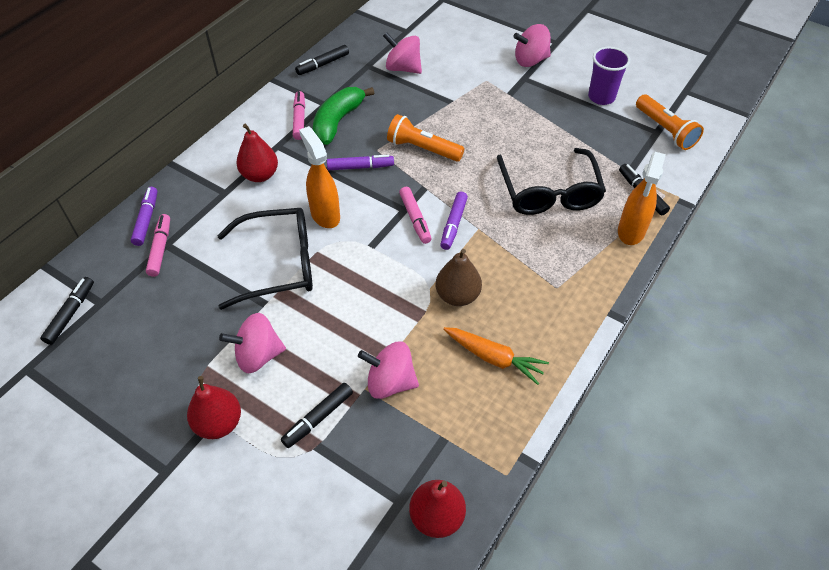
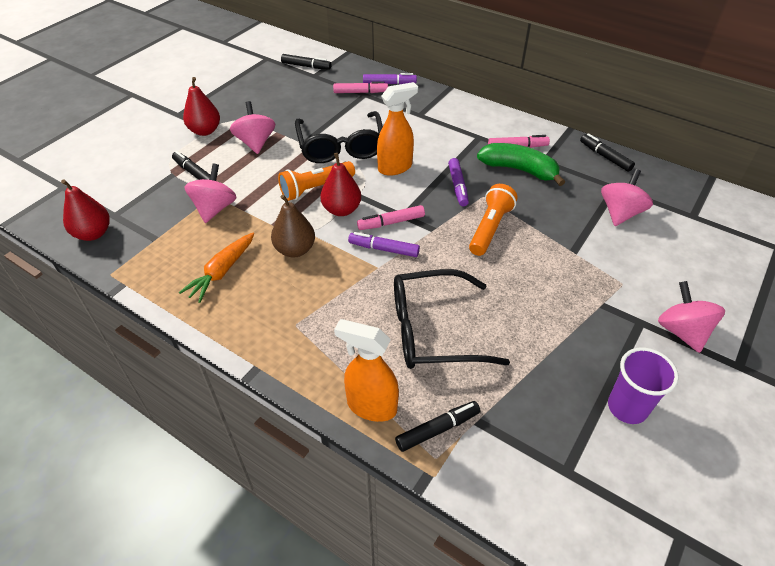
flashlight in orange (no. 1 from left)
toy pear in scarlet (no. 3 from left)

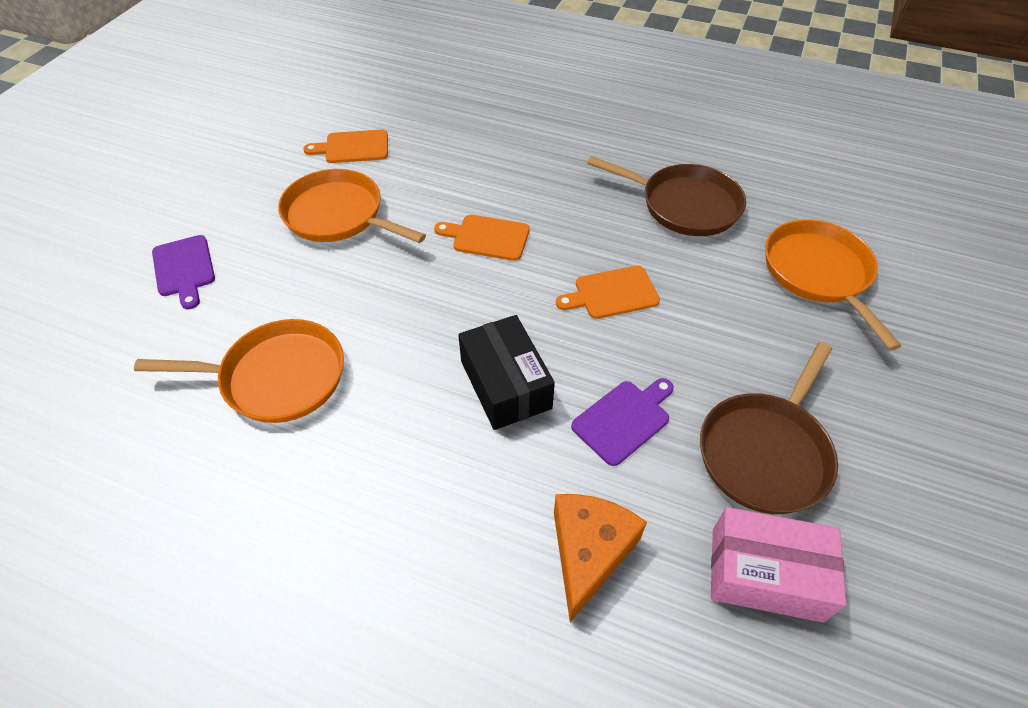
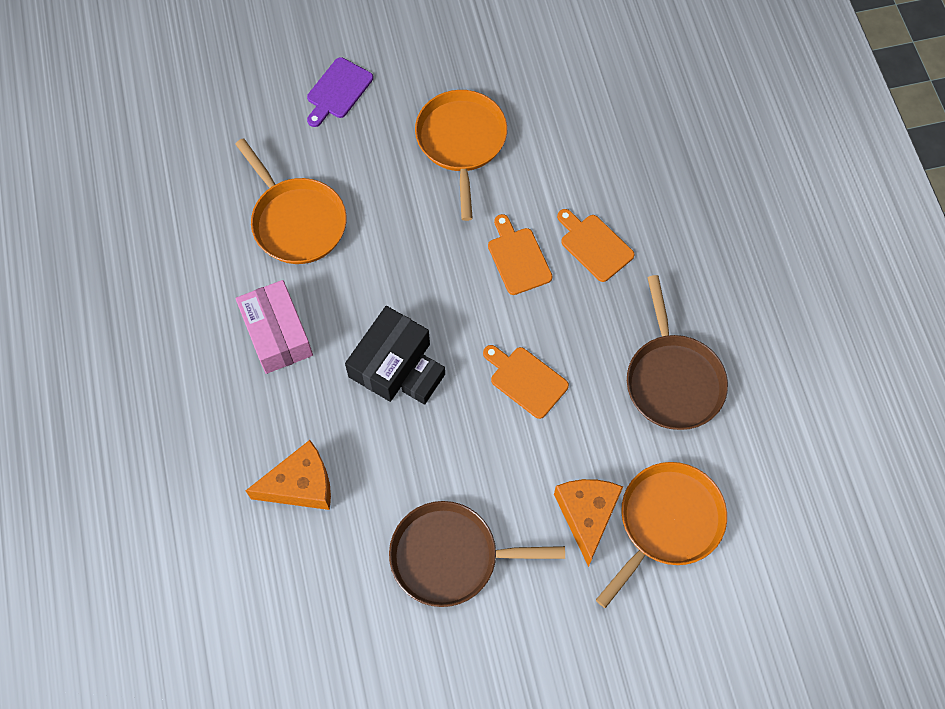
box in rosy
box in ebony (no. 2 from left)
cheese wedge in orange (no. 2 from left)
chopping board in orange (no. 3 from left)
chopping board in royal purple (no. 2 from left in the first image)

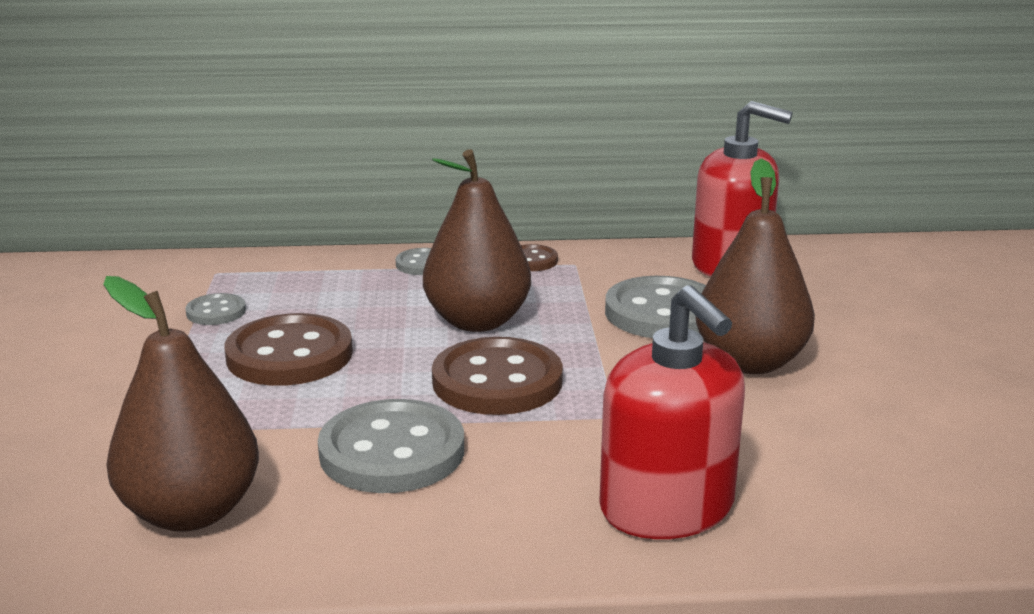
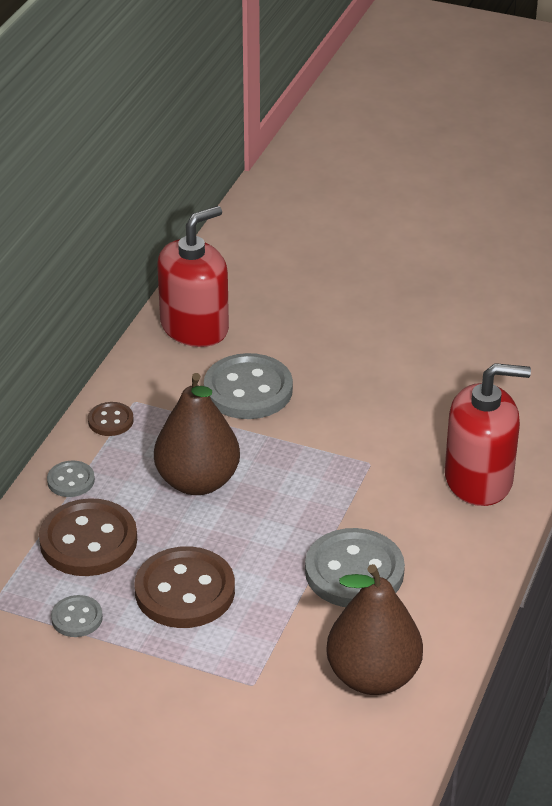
shirt button in dark brown (no. 1 from left)
toy pear in dark brown (no. 3 from left in the first image)

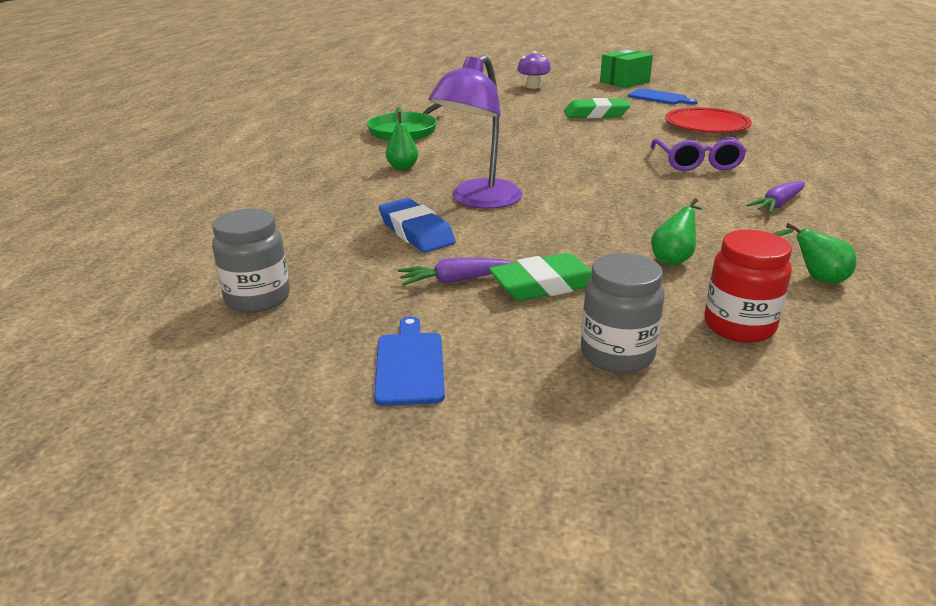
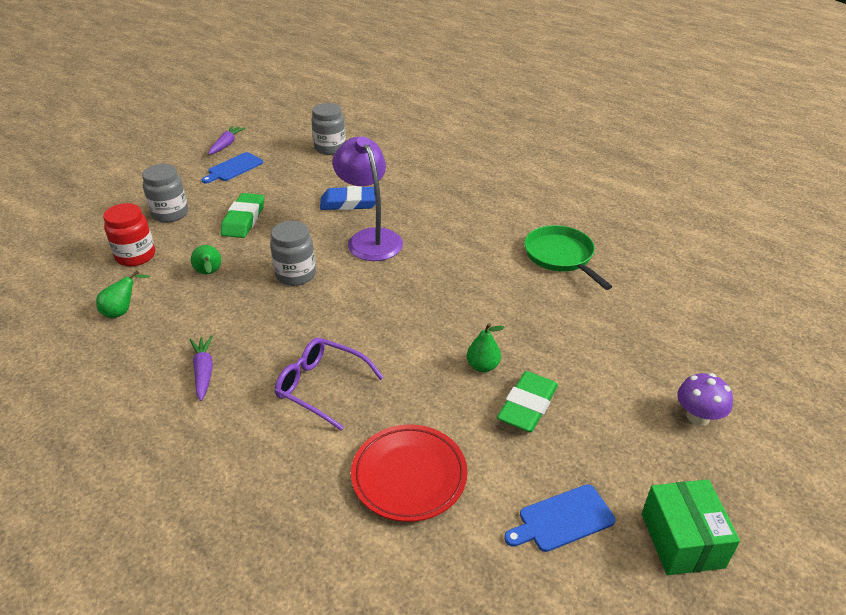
chopping board in cobalt (no. 1 from left)
root vegetable in royal purple (no. 2 from left)
preserve jar in grey (no. 2 from left)
toy pear in emerald (no. 3 from left)

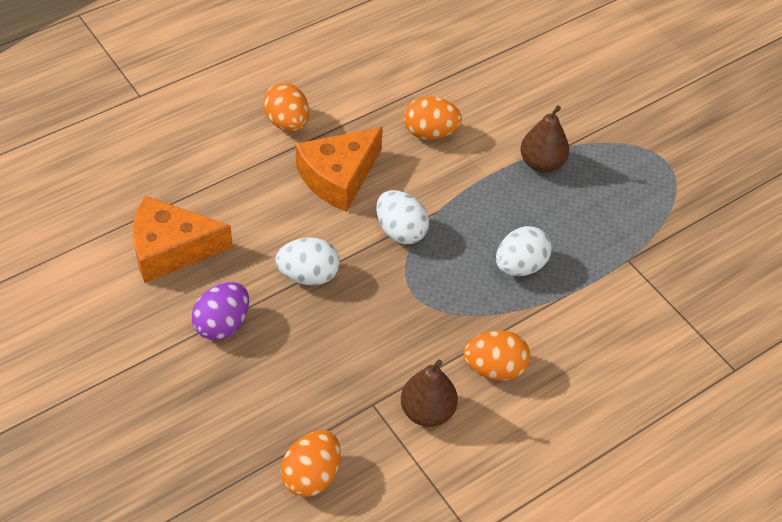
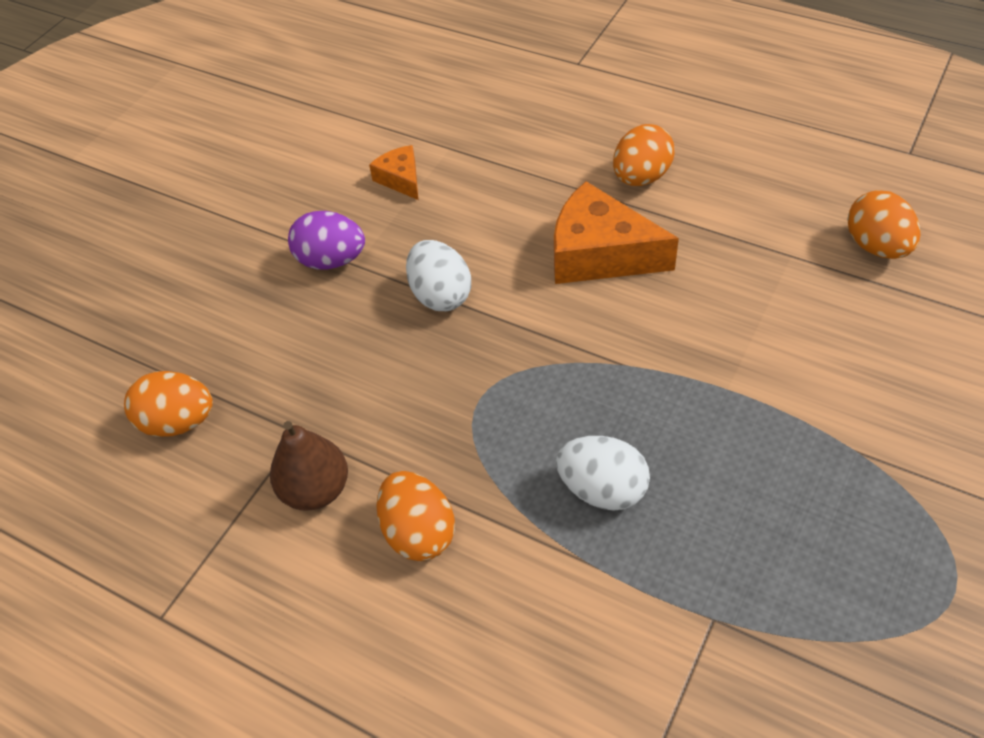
cheese wedge in orange (no. 1 from left)
egg in orange (no. 4 from left)
egg in snow-white (no. 2 from left in the first image)
toy pear in dark brown (no. 2 from left in the first image)

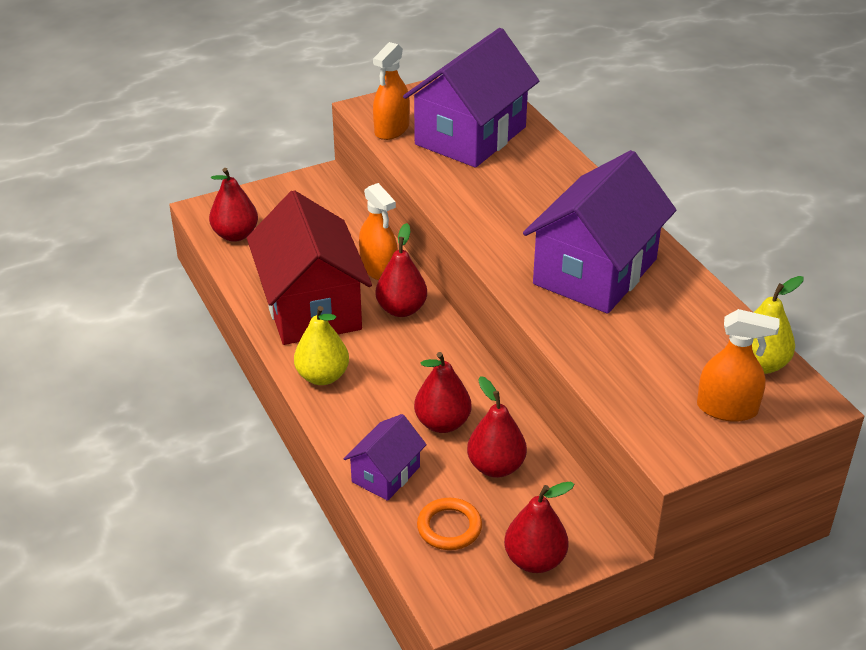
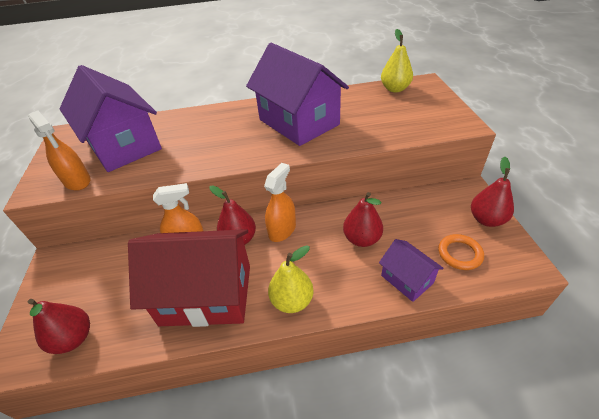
spray bottle in orange (no. 3 from left)
toy pear in scarlet (no. 4 from left in the first image)

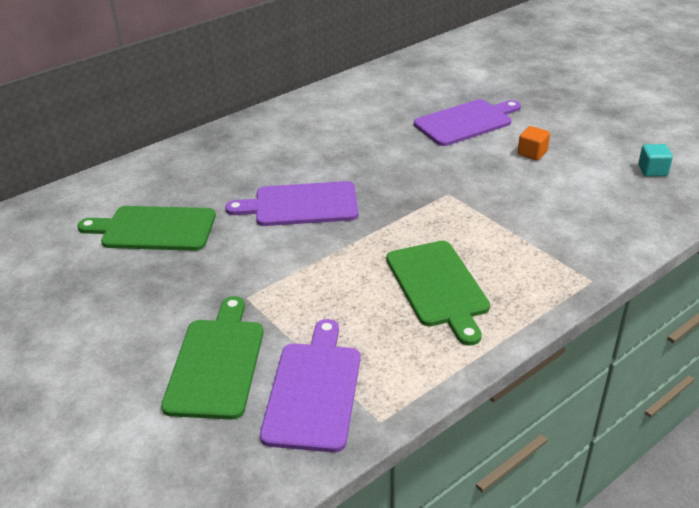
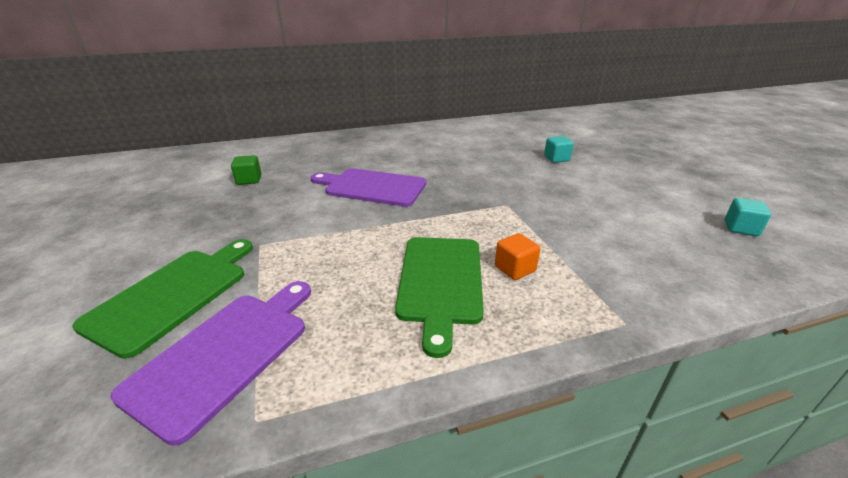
block in emerald
block in orange
block in aqua (no. 1 from left)

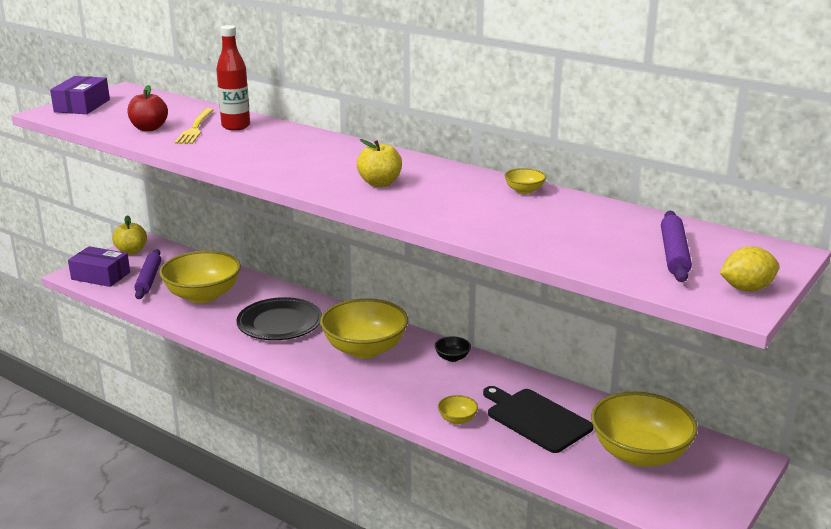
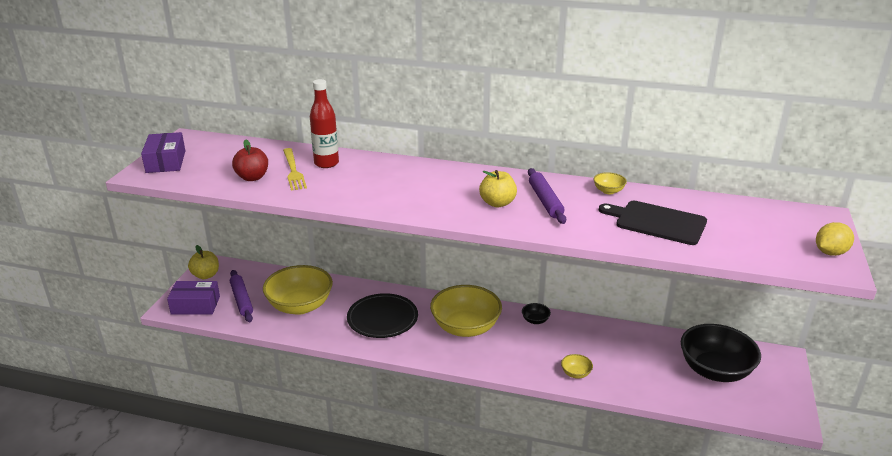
dough roller in royal purple (no. 2 from left)
chopping board in ebony
deep dish in ebony (no. 2 from left)

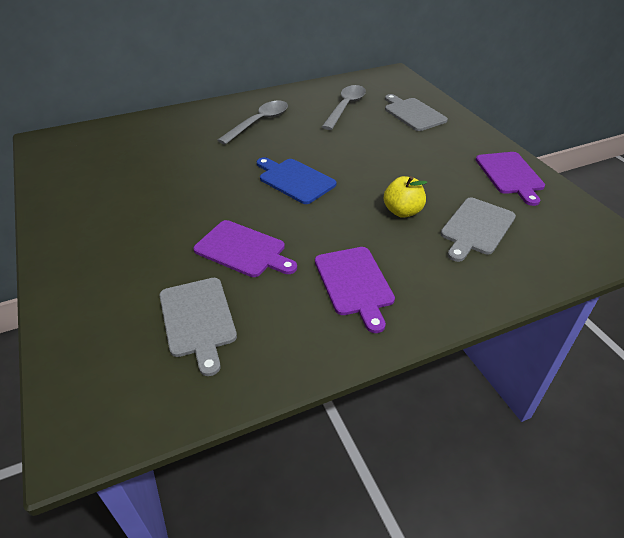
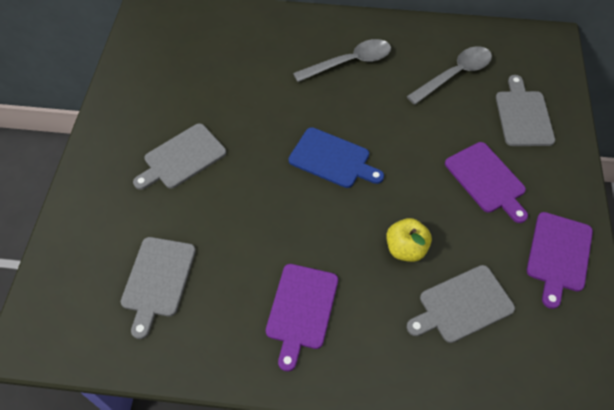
chopping board in grey (no. 2 from left)
chopping board in cobalt
chopping board in royal purple (no. 2 from left)

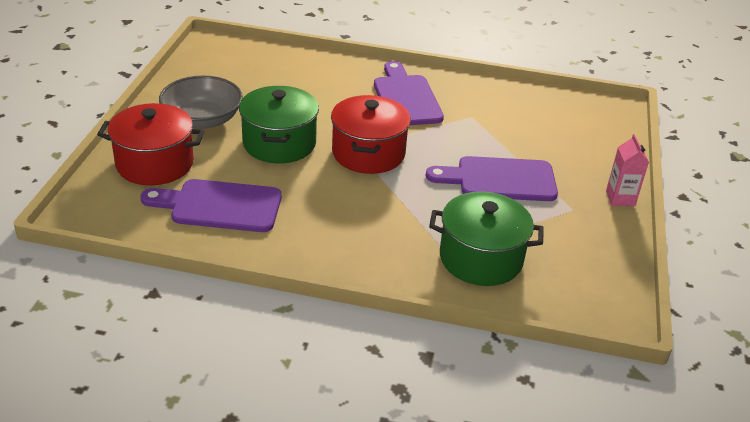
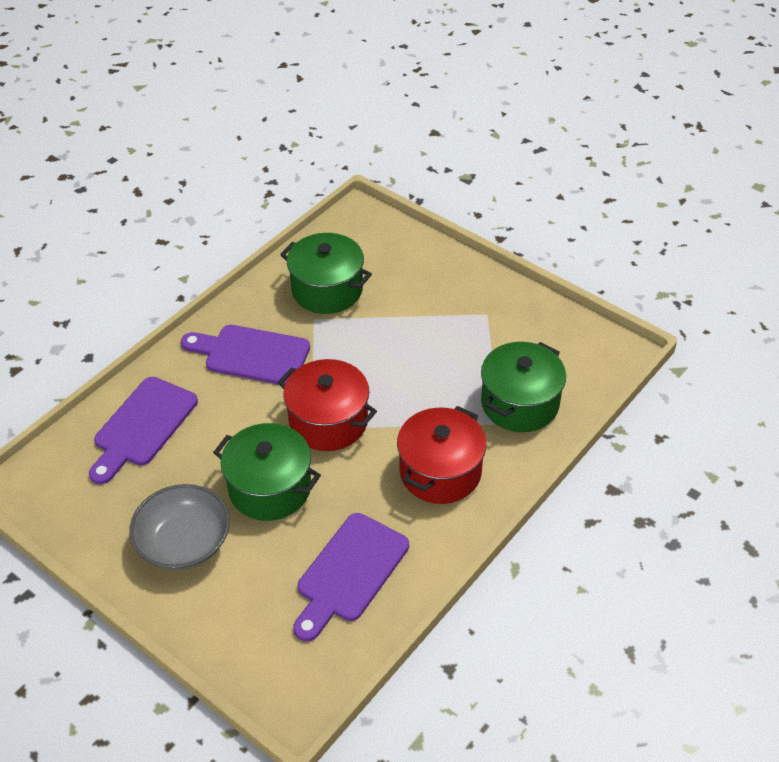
chopping board in royal purple (no. 1 from left)
stockpot in emerald (no. 2 from left)
stockpot in scarlet (no. 2 from left)
milk carton in rosy

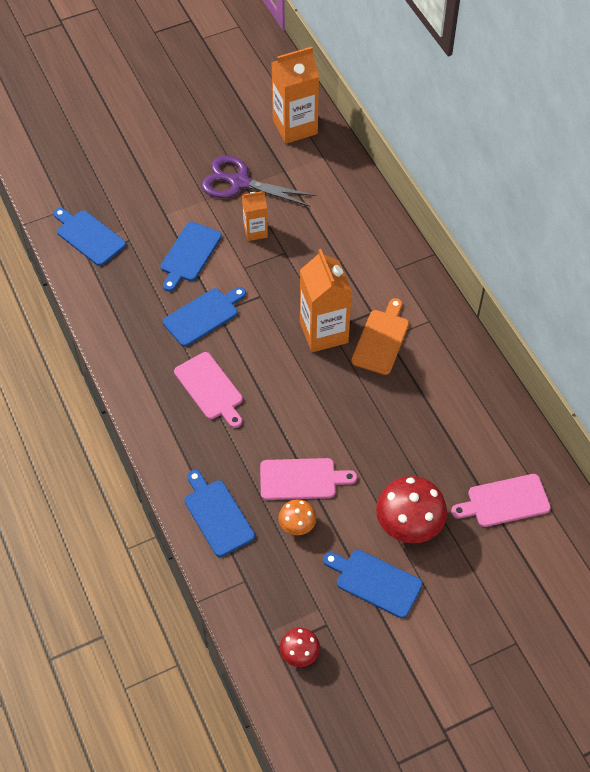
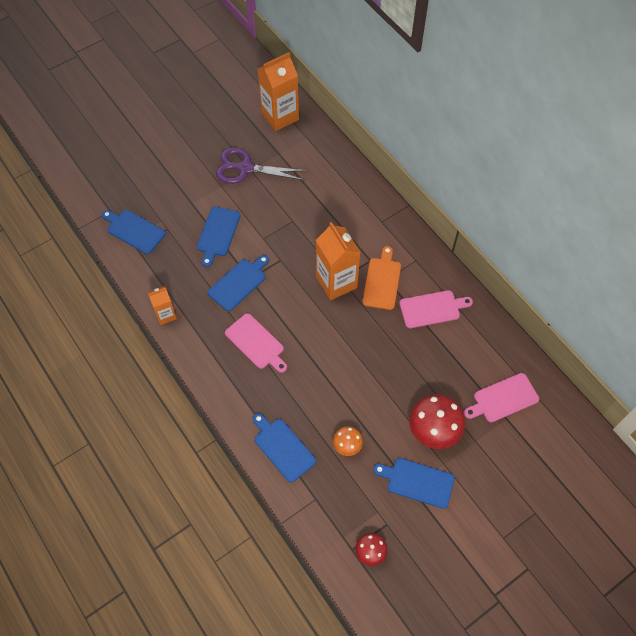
milk carton in orange (no. 1 from left)
chopping board in rosy (no. 2 from left)

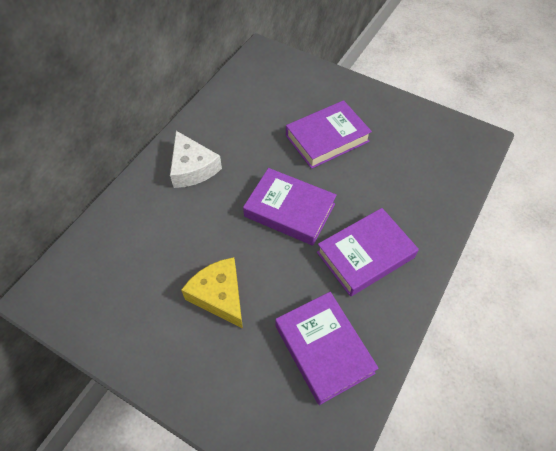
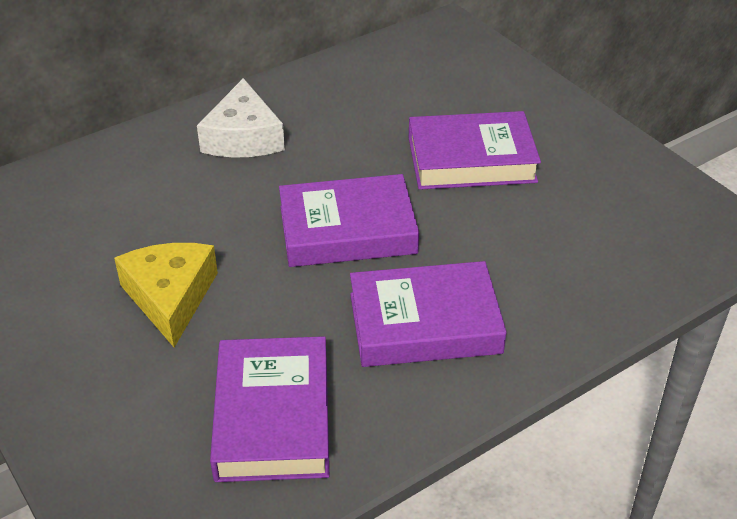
hardback in royal purple (no. 2 from left)

